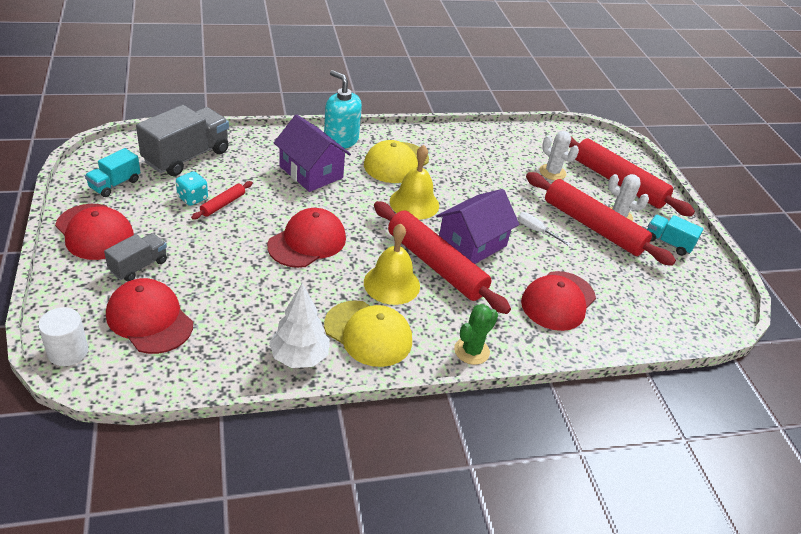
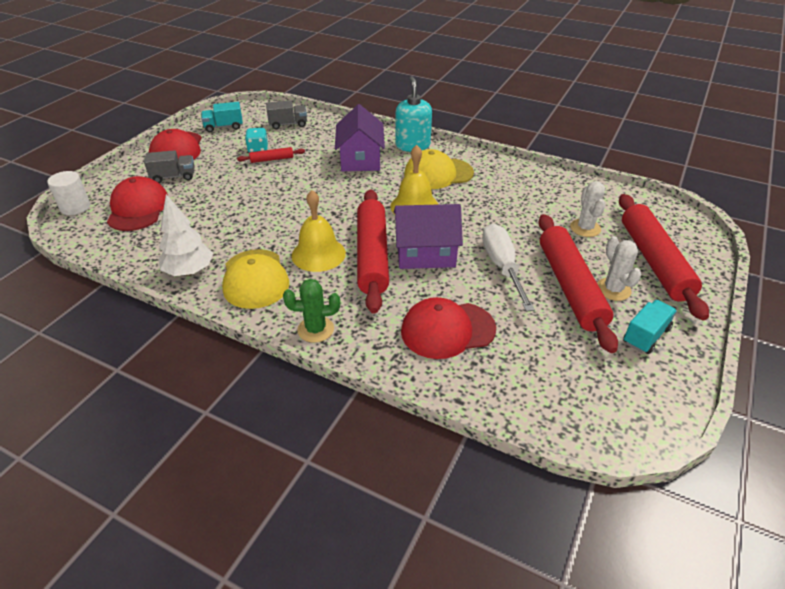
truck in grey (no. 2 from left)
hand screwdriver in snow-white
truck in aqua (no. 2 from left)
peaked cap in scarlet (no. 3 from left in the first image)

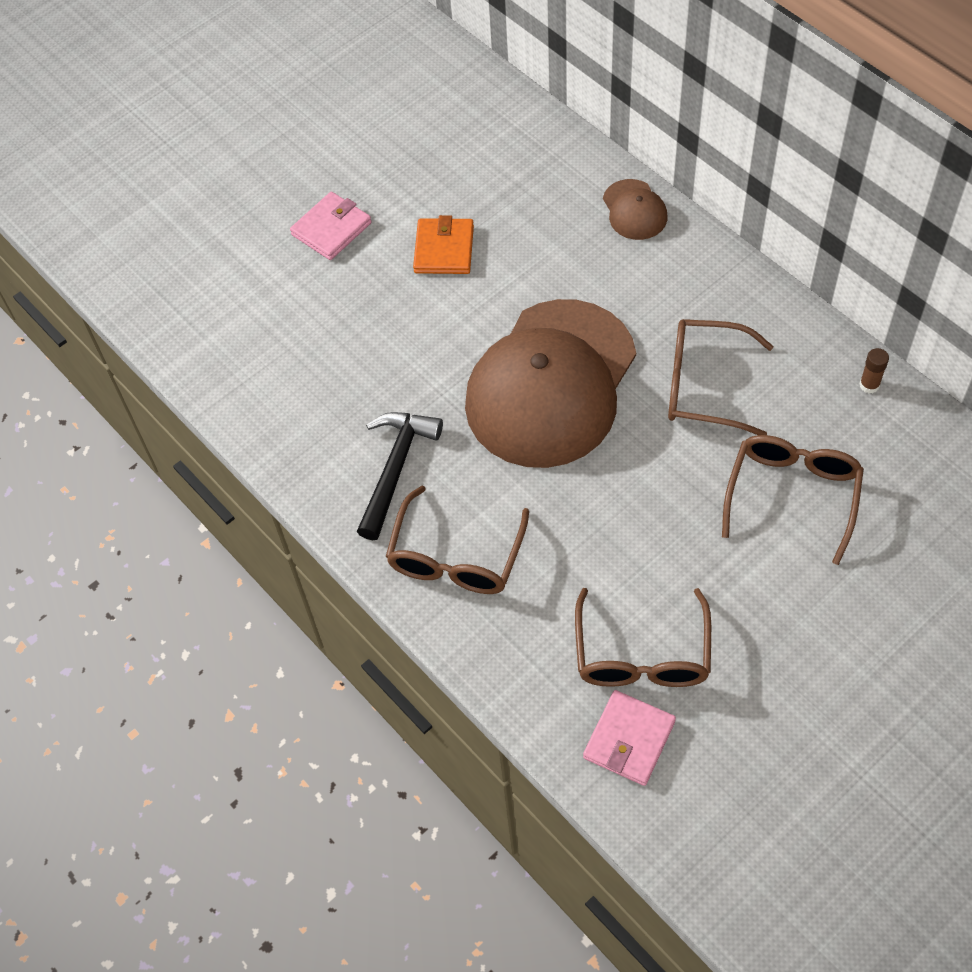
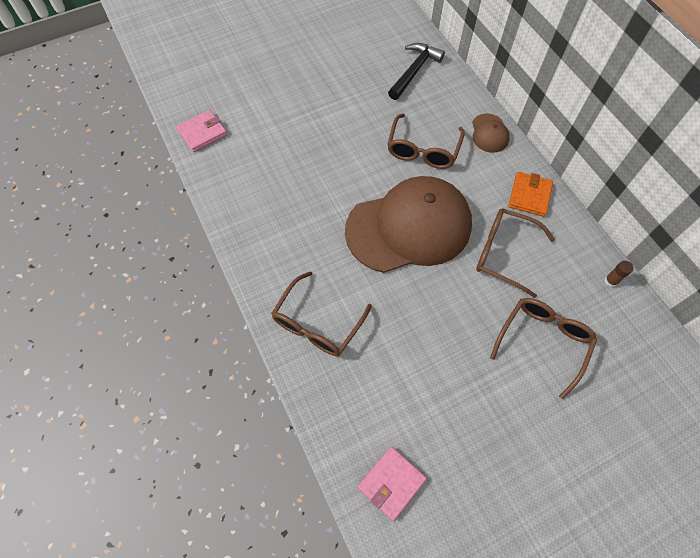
wallet in rosy (no. 1 from left)
peaked cap in dark brown (no. 1 from left)
spectacles in dark brown (no. 2 from left)
carpenter's hammer in ebony
wallet in orange

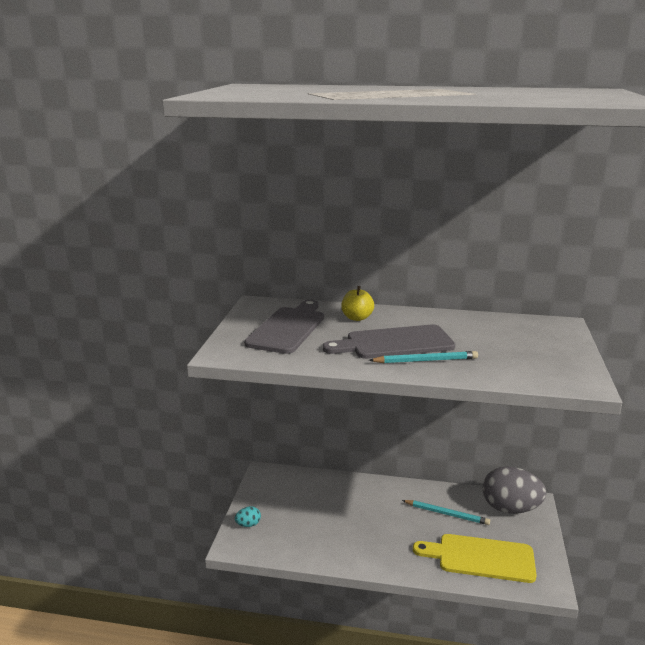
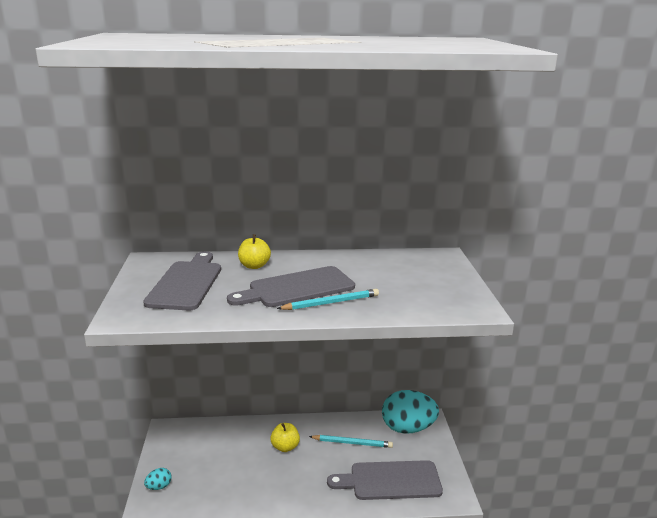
apple in yellow (no. 2 from left)
chopping board in grey (no. 3 from left)
egg in aqua (no. 2 from left)

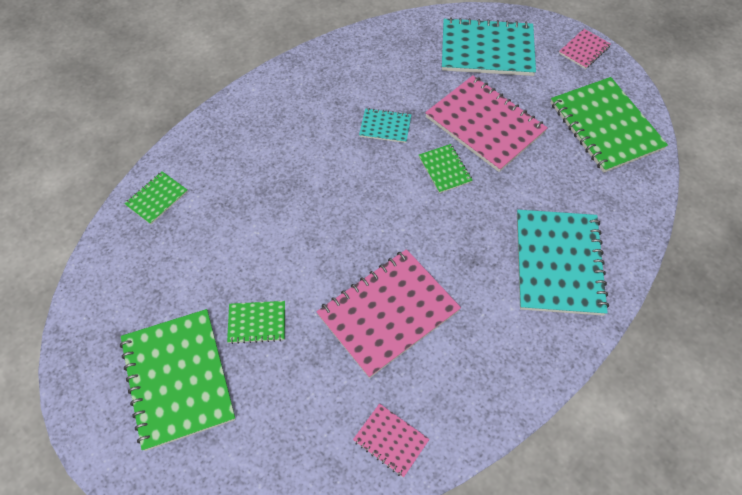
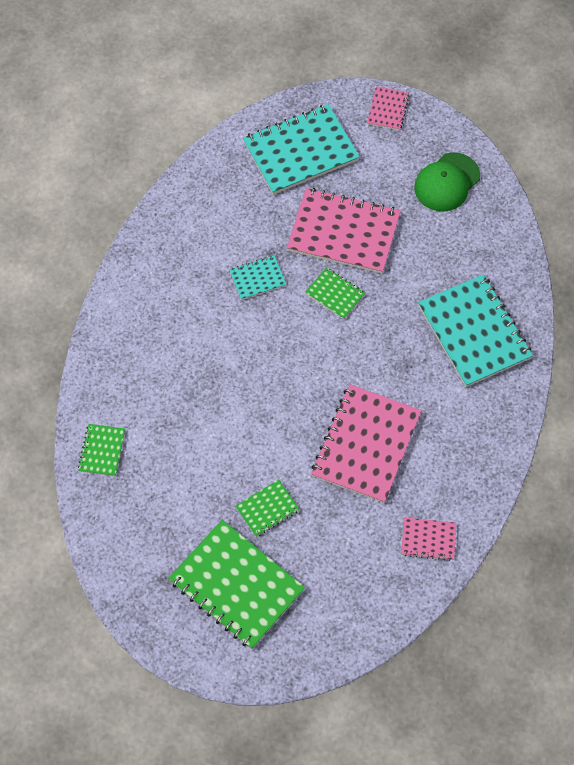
peaked cap in emerald

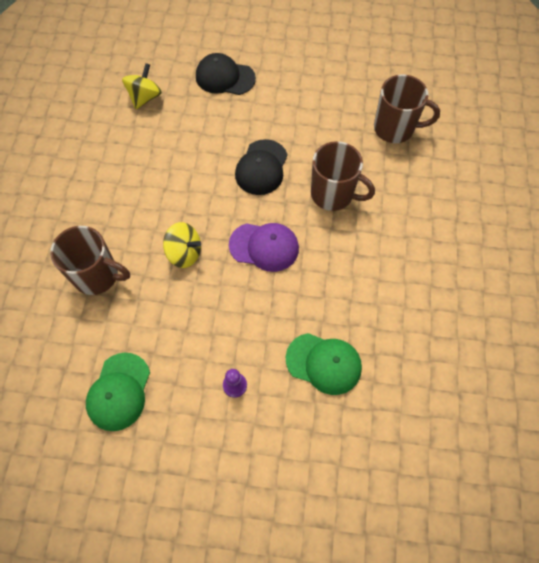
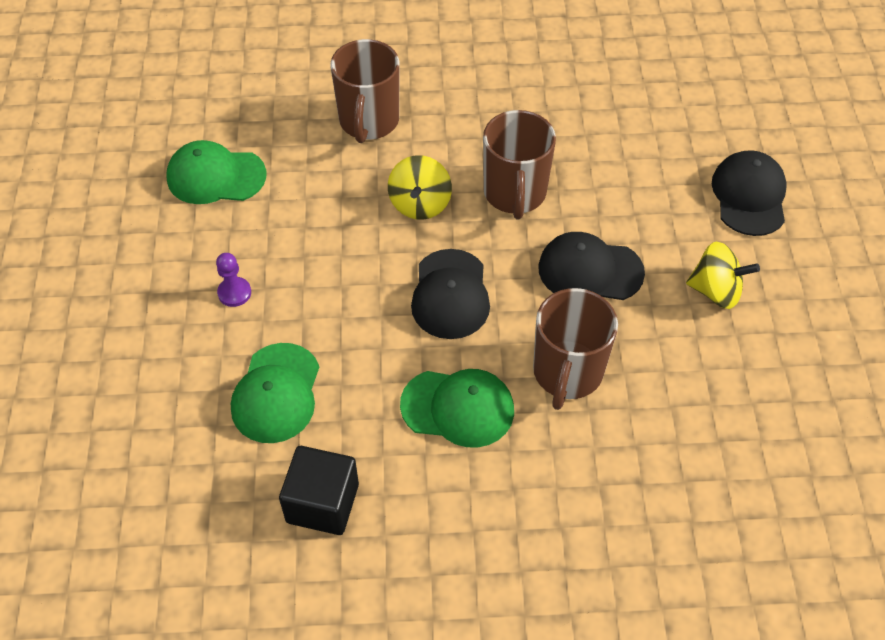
block in ebony
peaked cap in emerald (no. 3 from left)
peaked cap in ebony (no. 1 from left)
mug in dark brown (no. 2 from left)
whirligig in yellow (no. 2 from left)

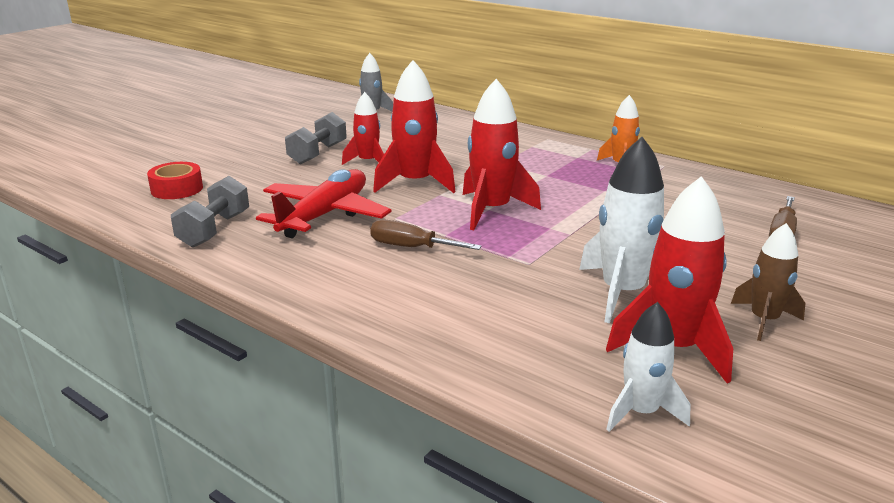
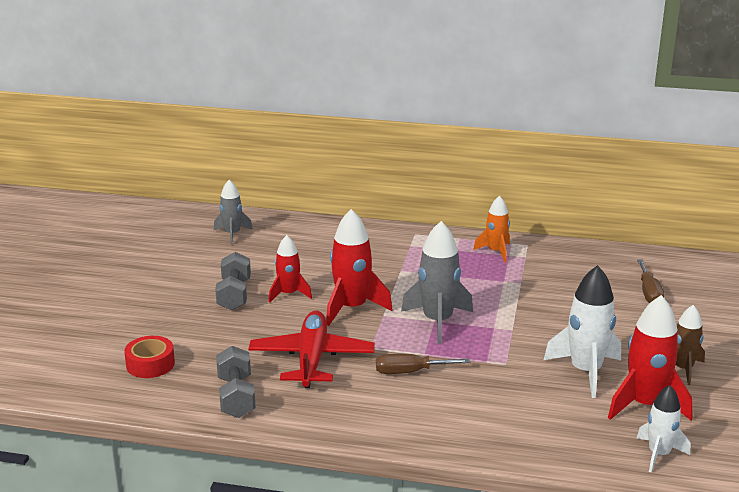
toy rocket in grey (no. 2 from left)

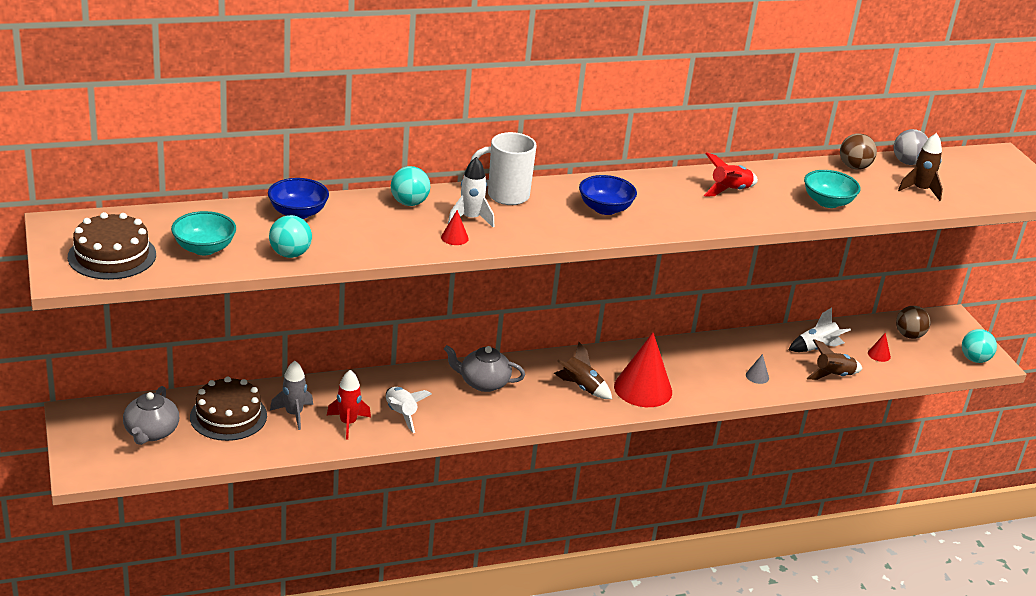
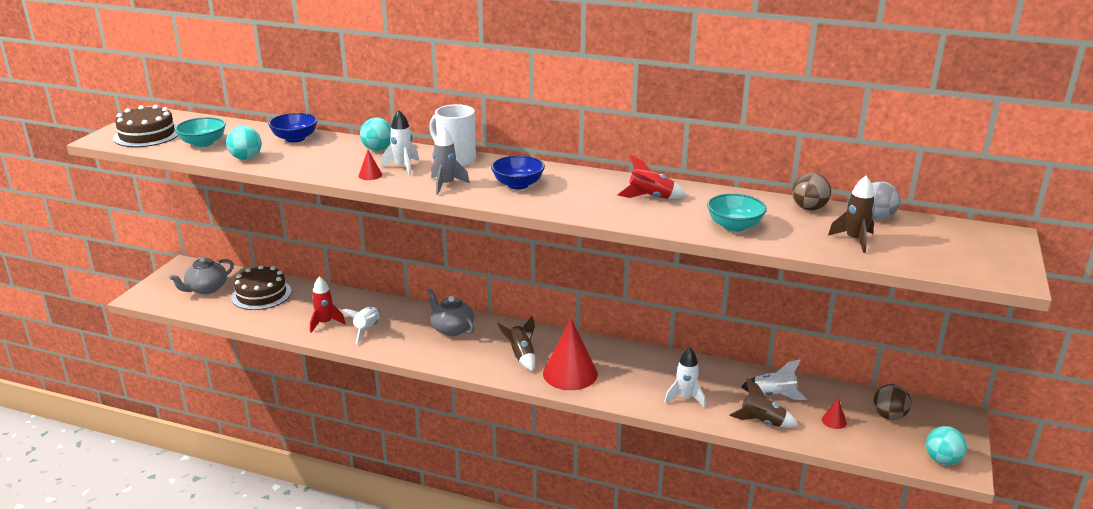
toy rocket in grey
toy rocket in snow-white (no. 3 from left)

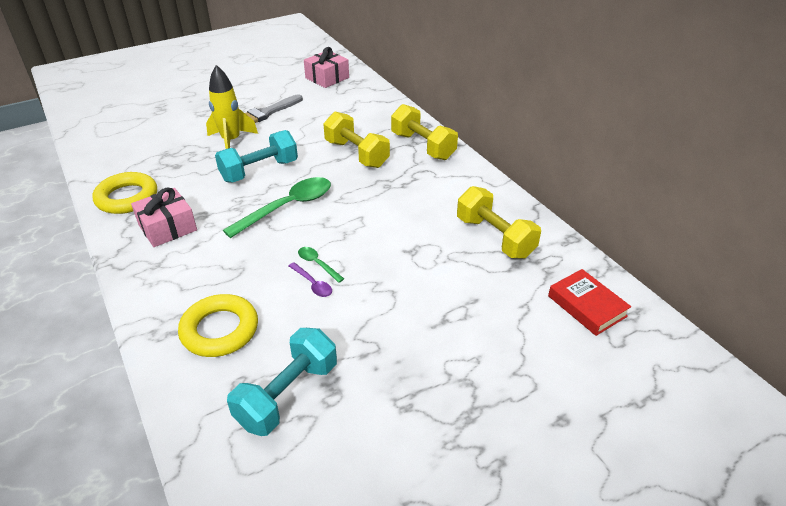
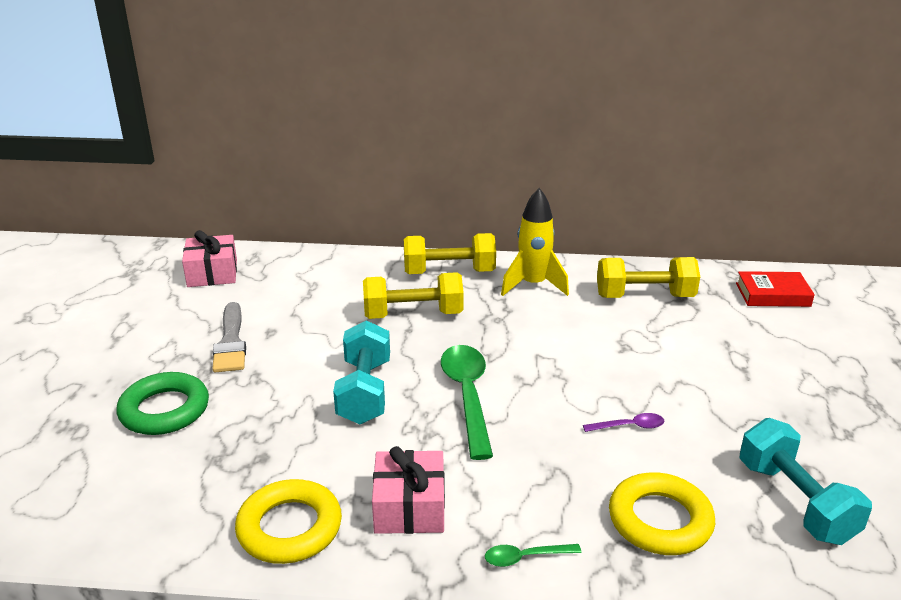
hoop in emerald
tablespoon in emerald (no. 2 from left)
toy rocket in yellow

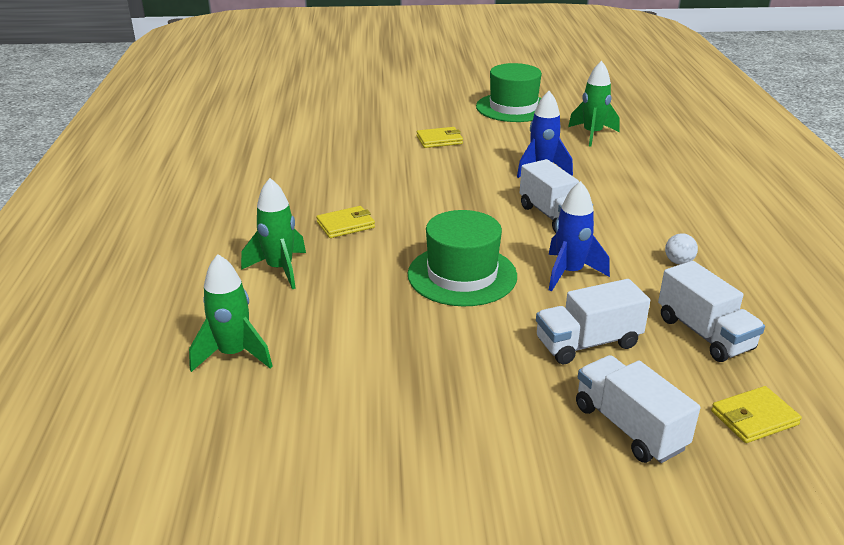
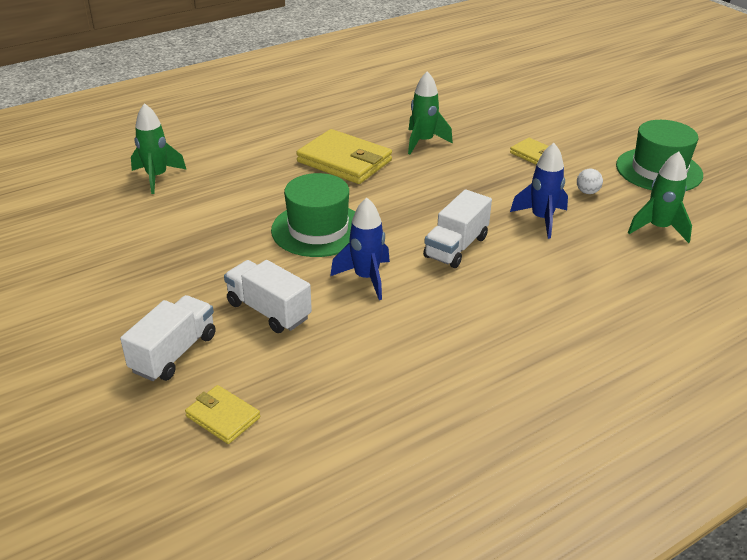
wallet in yellow (no. 2 from left)
toy rocket in emerald (no. 2 from left)
sphere in snow-white
truck in snow-white (no. 4 from left in the first image)

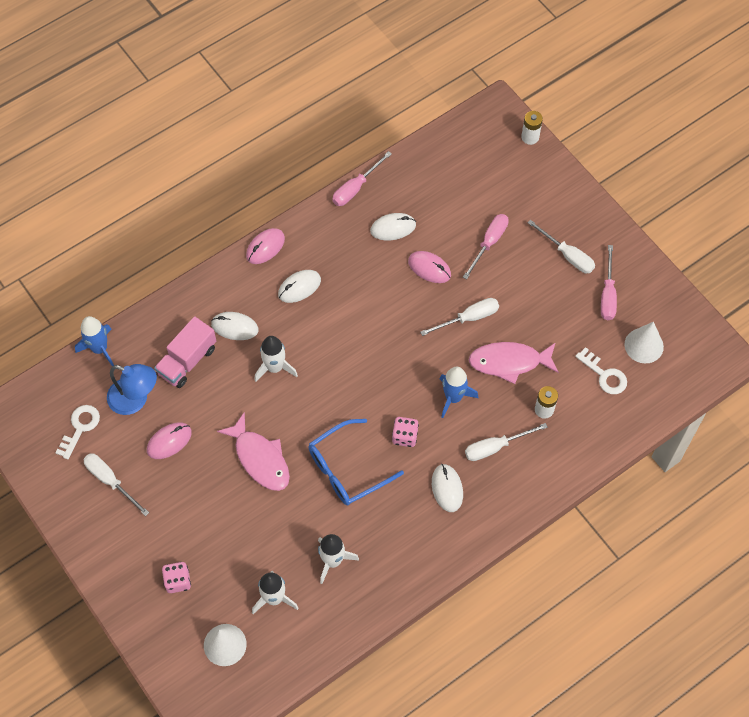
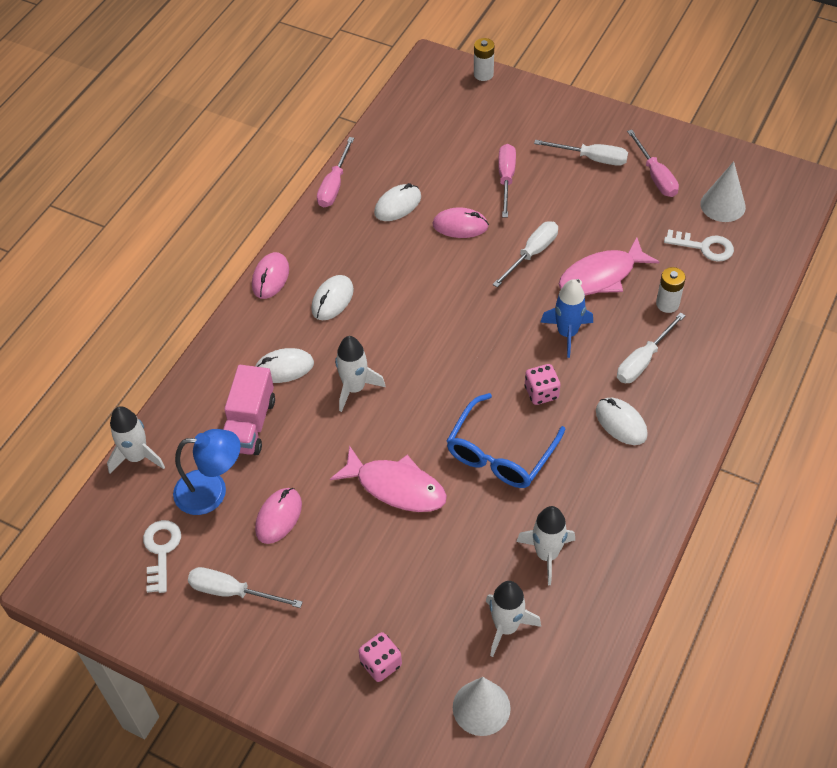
toy rocket in snow-white (no. 1 from left)

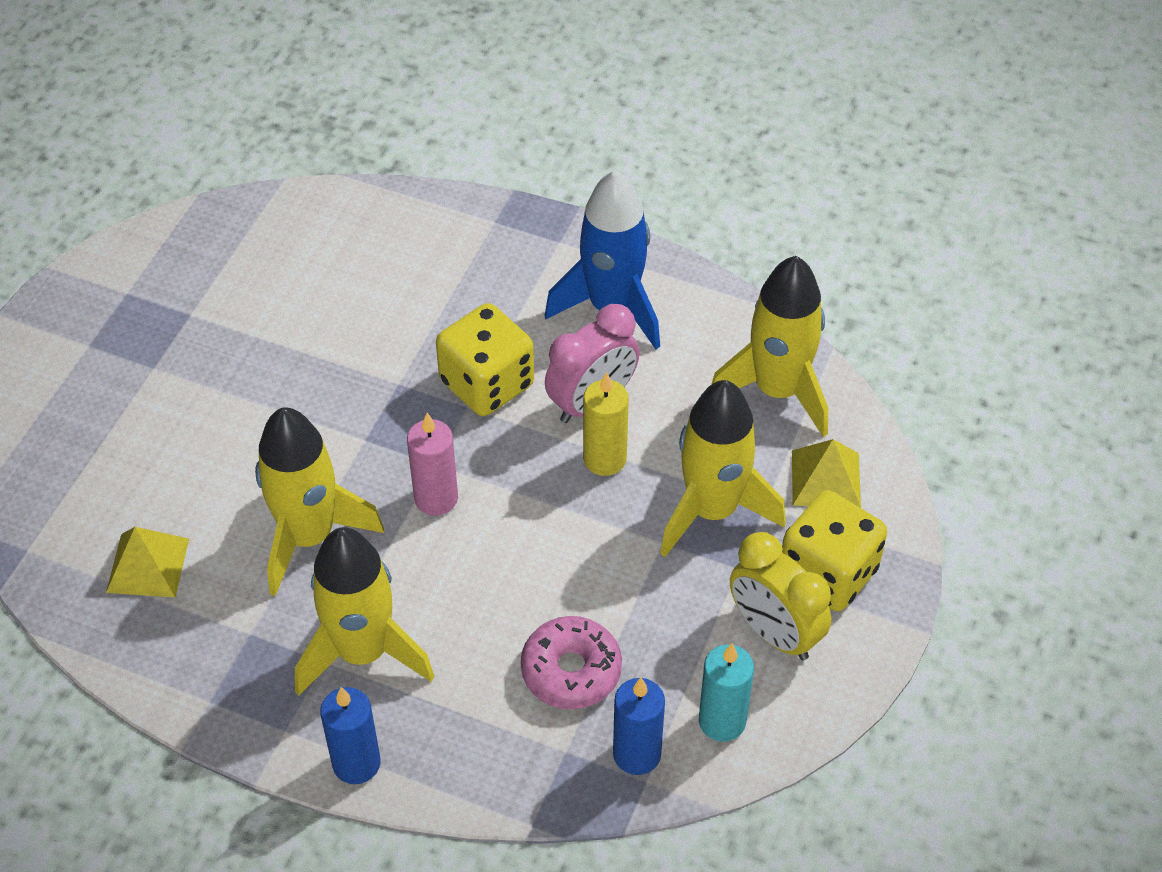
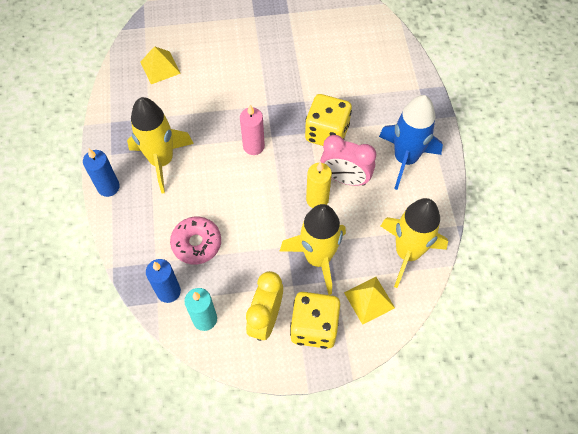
toy rocket in yellow (no. 1 from left in the first image)

